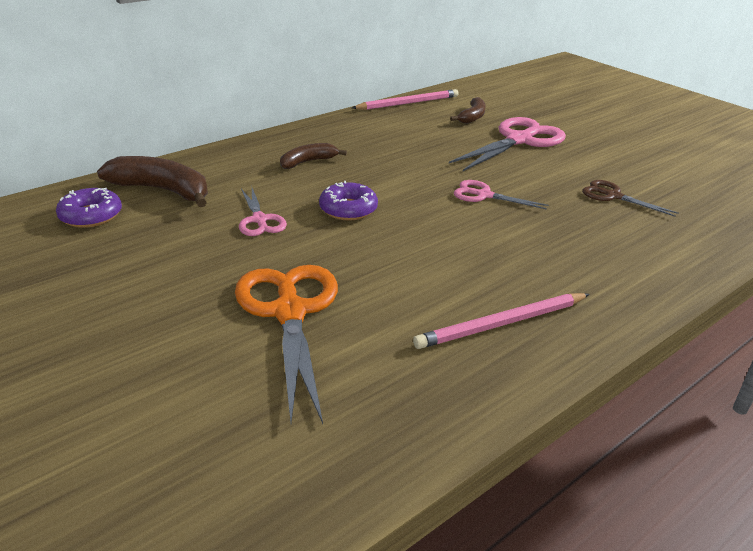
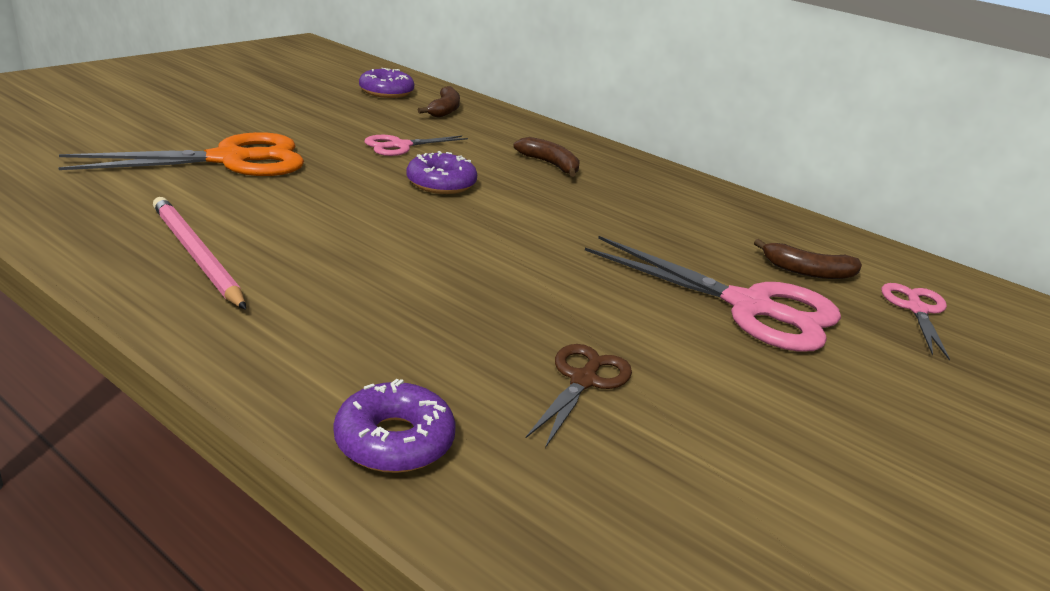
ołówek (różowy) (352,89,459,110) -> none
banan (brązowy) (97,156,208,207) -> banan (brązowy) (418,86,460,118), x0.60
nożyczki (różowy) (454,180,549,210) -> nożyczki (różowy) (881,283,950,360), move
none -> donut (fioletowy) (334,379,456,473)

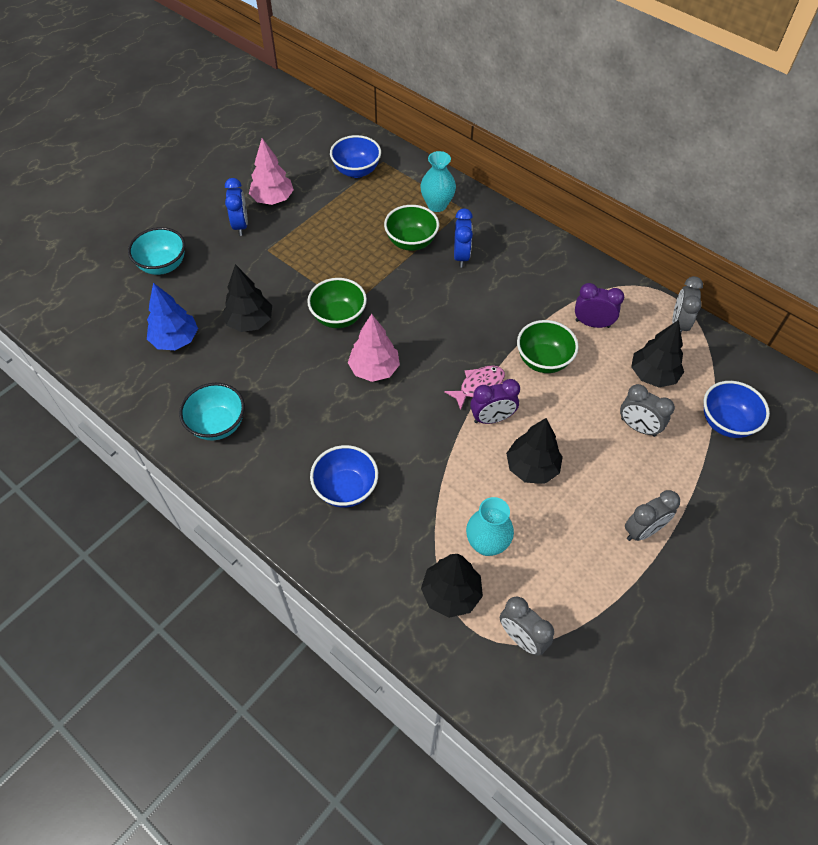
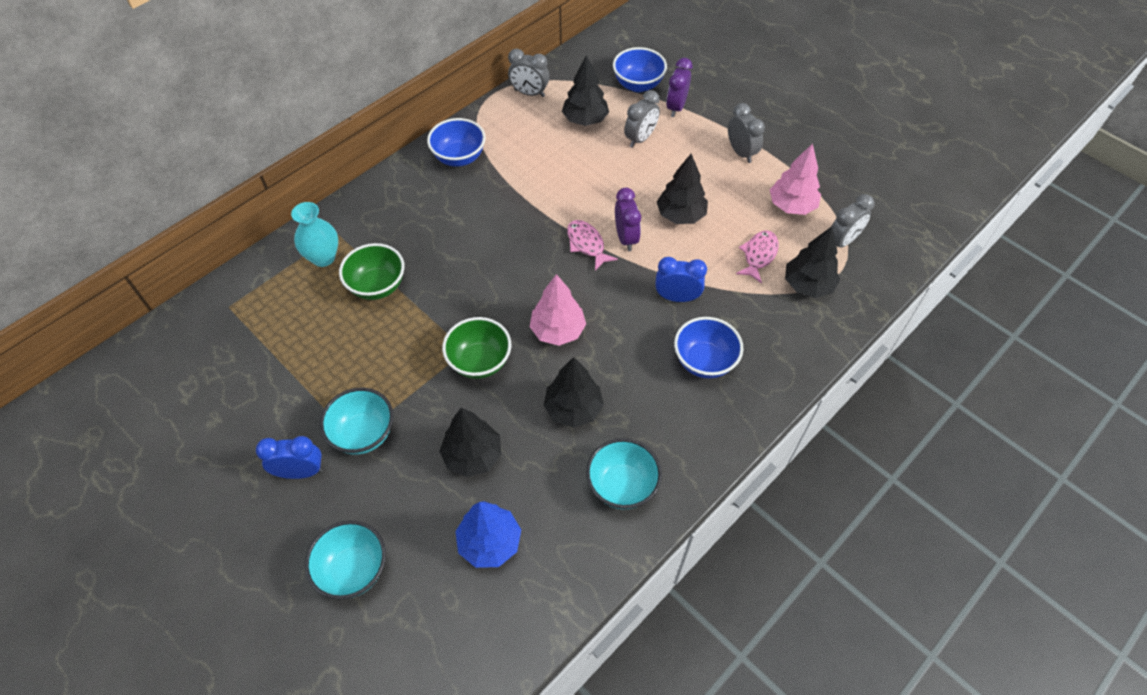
miska (niebieski) (330,135,381,178) -> miska (niebieski) (427,118,486,167), move
drzewko (różowy) (249,138,294,205) -> drzewko (różowy) (770,143,821,215), move
budzik (niebieski) (454,209,473,268) -> budzik (niebieski) (655,257,707,302), move
budzik (fioletowy) (575,283,624,328) -> budzik (fioletowy) (666,58,692,117), move
miska (zielony) (517,320,579,373) -> none
wazon (turkusowy) (466,497,514,556) -> ryba (różowy) (736,230,779,284)
none -> drzewko (czarny) (544,357,604,428)
none -> miska (turkusowy) (320,388,394,455)

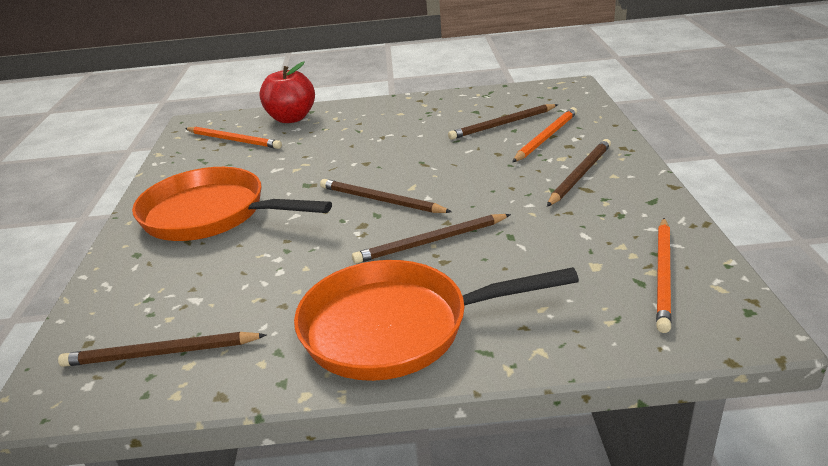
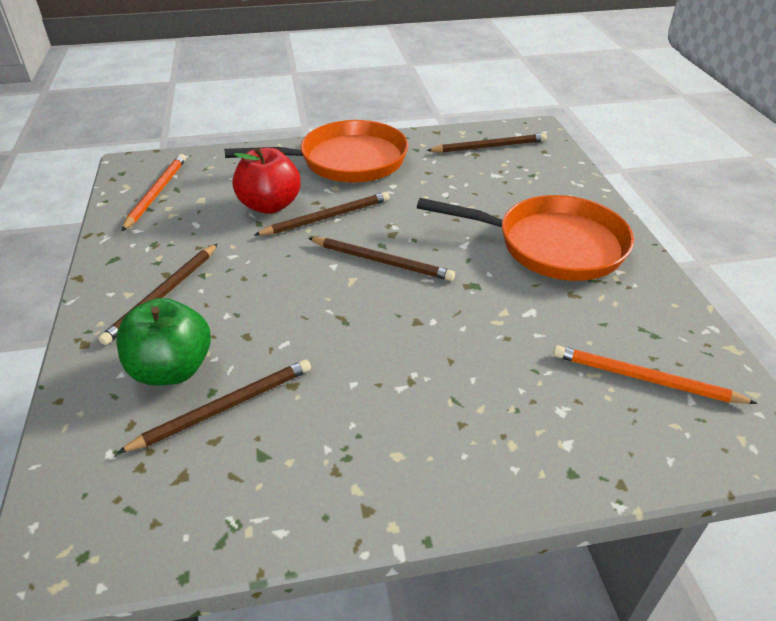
jabłko (czerwony) (259,61,315,123) -> jabłko (czerwony) (233,147,301,214), move
ołówek (pomarańczowy) (512,107,577,162) -> jabłko (zielony) (116,298,211,386)

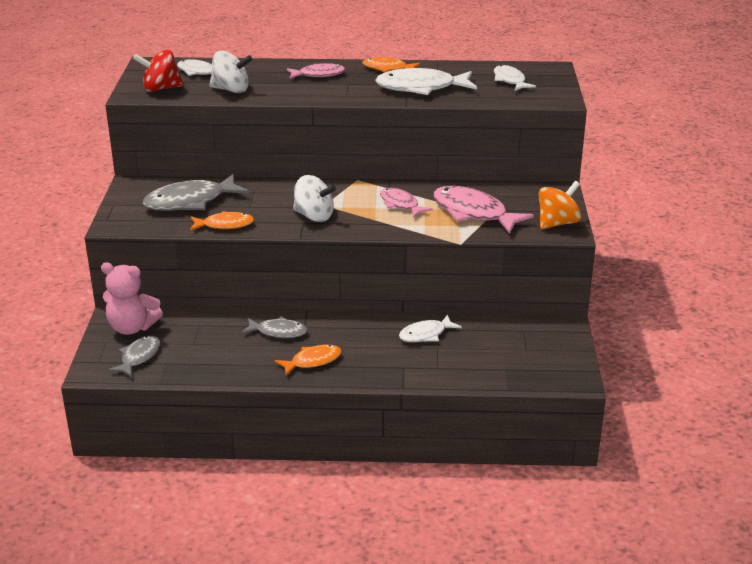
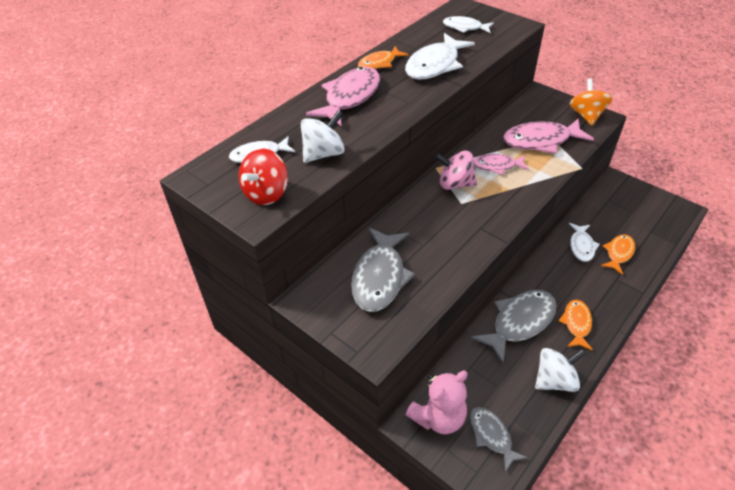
ryba (różowy) (287,63,345,79) -> ryba (różowy) (306,67,380,127), x1.69
bączek (biały) (293,175,336,222) -> bączek (biały) (535,348,586,392), move
ryba (pomarańczowy) (190,211,254,231) -> ryba (pomarańczowy) (601,234,635,275), move
ryba (szary) (241,317,307,338) -> ryba (szary) (471,290,557,364), x1.69
none -> bączek (różowy) (435,151,477,190)

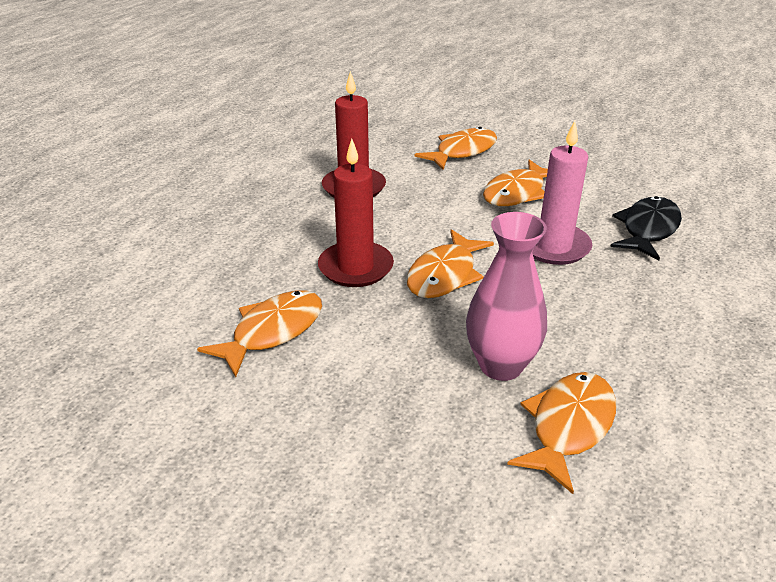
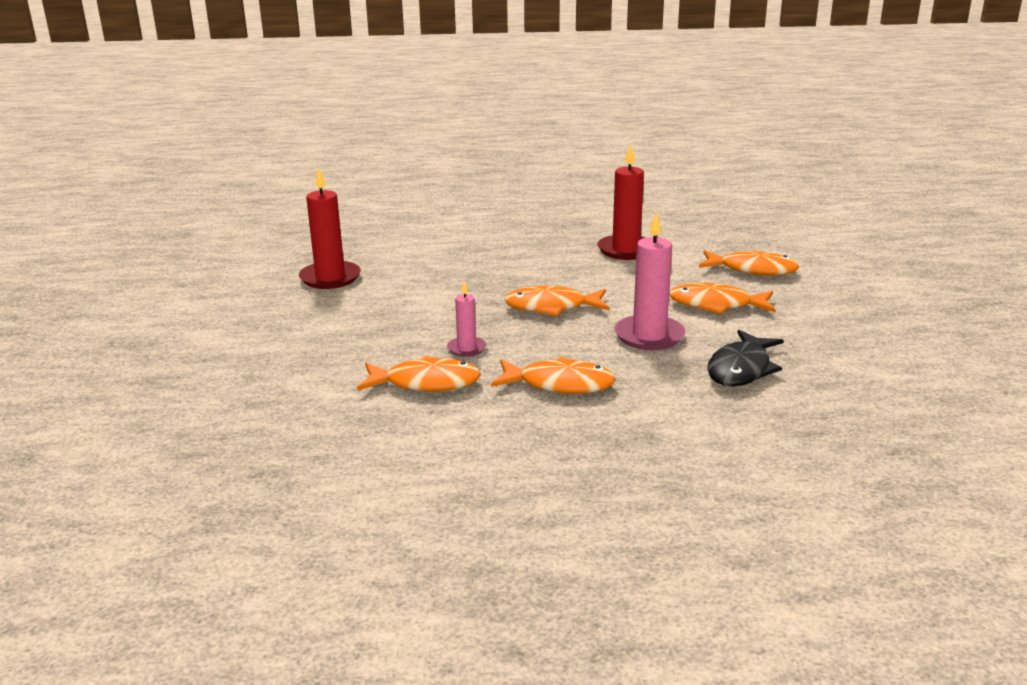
świeca (czerwony) (318,139,394,287) -> świeca (czerwony) (299,167,361,289), move
ryba (czarny) (610,196,682,260) -> ryba (czarny) (707,330,784,386), 120 degrees clockwise
wazon (różowy) (466,212,547,381) -> świeca (różowy) (447,282,487,357)
ryba (pomarańczowy) (197,290,322,377) -> ryba (pomarańczowy) (491,357,616,394), move

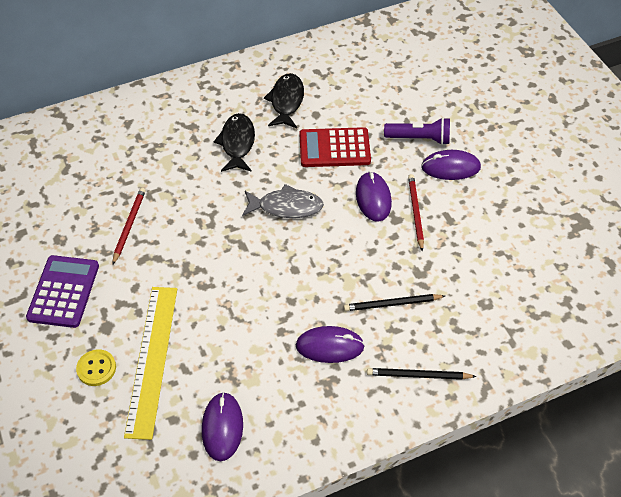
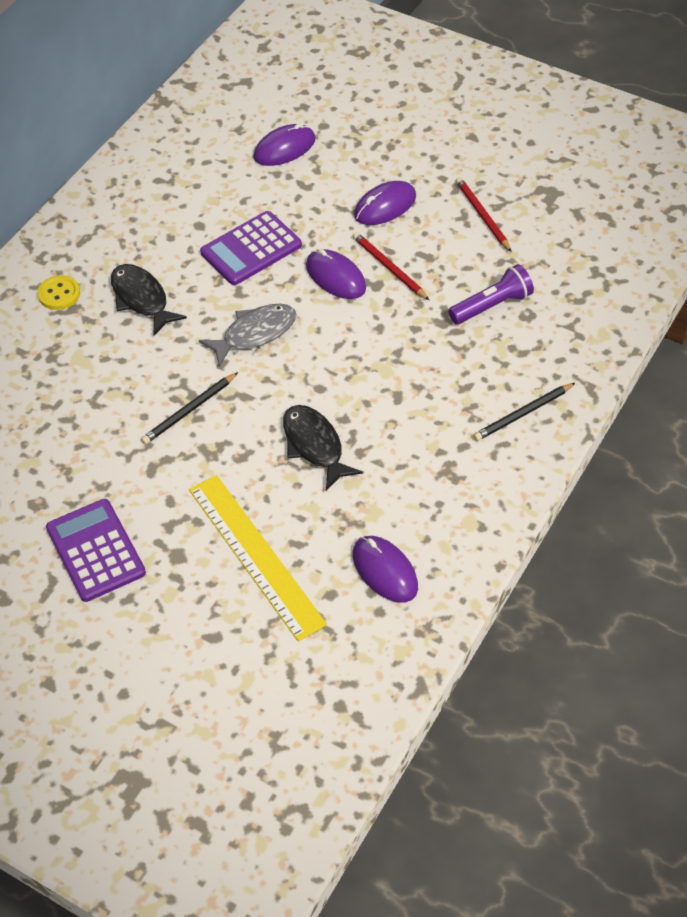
ryba (czarny) (264,73,304,128) -> ryba (czarny) (283,405,363,491), move
latarka (fioletowy) (384,117,450,145) -> latarka (fioletowy) (448,264,534,324), move
kalkulator (czerwony) (299,127,371,167) -> kalkulator (fioletowy) (200,211,302,285)
ołówek (czerwony) (112,187,146,265) -> ołówek (czerwony) (456,177,511,252), move
ołówek (czarny) (344,294,445,311) -> ołówek (czarny) (141,372,238,444), move
myszka (fioletowy) (296,326,365,363) -> myszka (fioletowy) (254,123,315,166), move
guzik (żółty) (76,349,116,386) -> guzik (żółty) (37,275,80,310), move

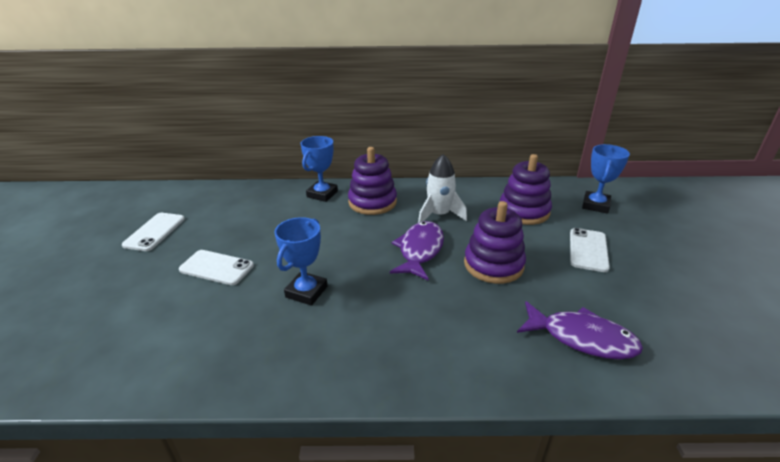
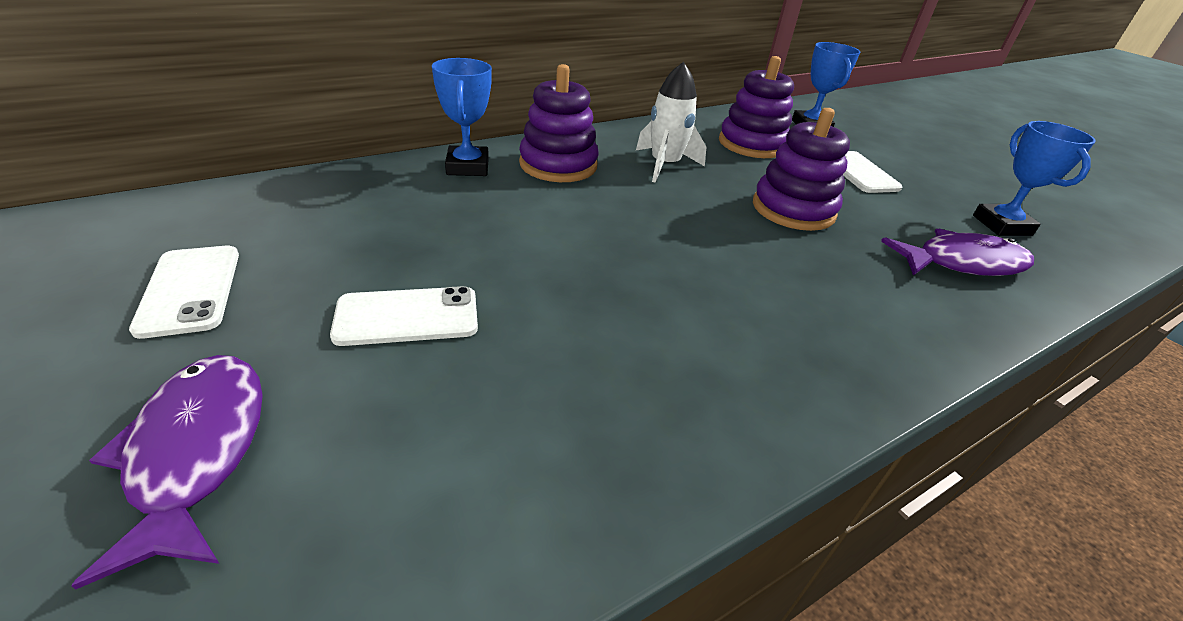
puchar (niebieski) (275,217,327,306) -> puchar (niebieski) (973,121,1096,236), move
ryba (fioletowy) (390,221,444,280) -> ryba (fioletowy) (71,355,263,590), move

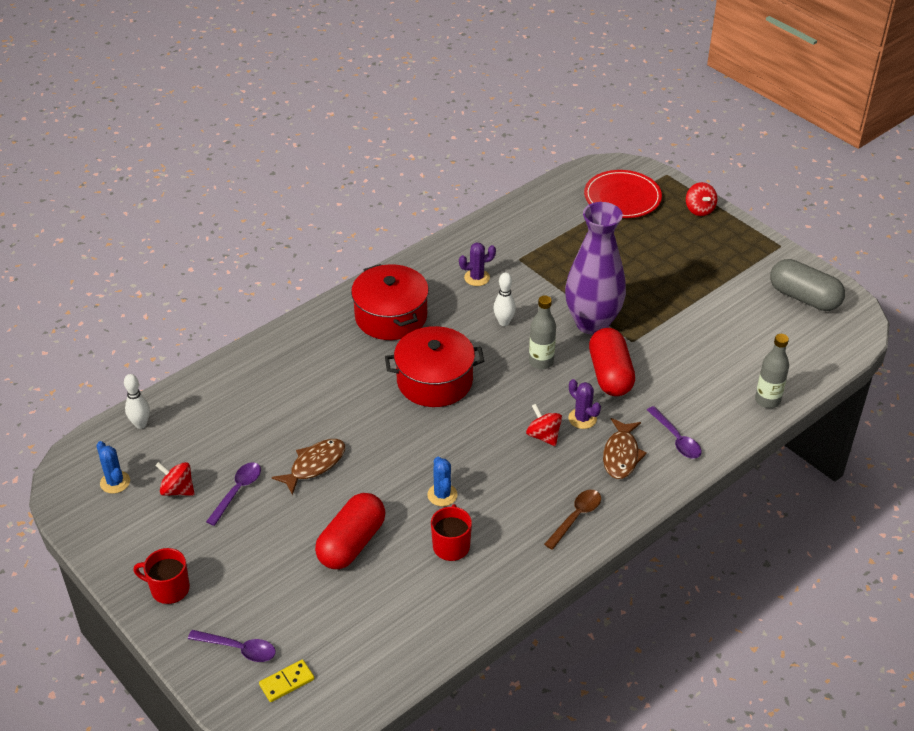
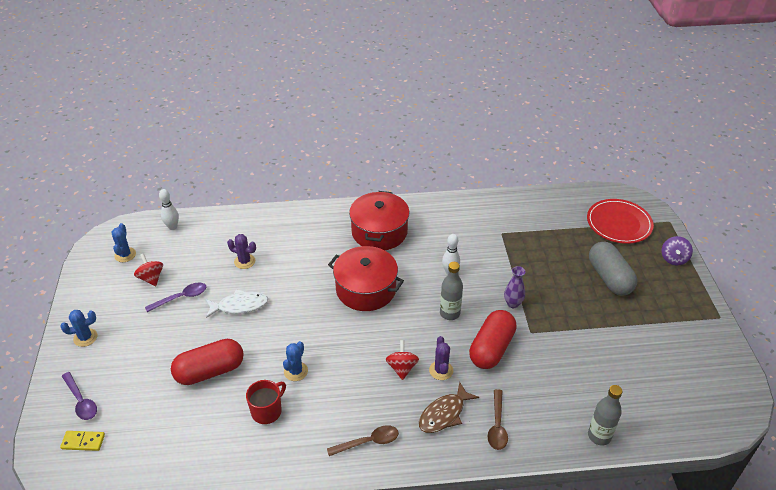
bączek (czerwony) (686,182,717,216) -> bączek (fioletowy) (661,236,693,266)
wazon (fioletowy) (565,202,626,335) -> wazon (fioletowy) (504,266,525,308), x0.41
kaktus (fioletowy) (459,243,496,286) -> kaktus (fioletowy) (227,234,256,269), move
kapsułka (szary) (770,259,845,311) -> kapsułka (szary) (589,242,637,295), move
łyżka (fioletowy) (647,406,701,459) -> łyżka (brązowy) (488,389,508,450)
ryba (brązowy) (272,439,345,495) -> ryba (biały) (206,289,268,318)
kubek (czerwony) (133,548,190,604) -> kaktus (niebieski) (60,310,97,347)

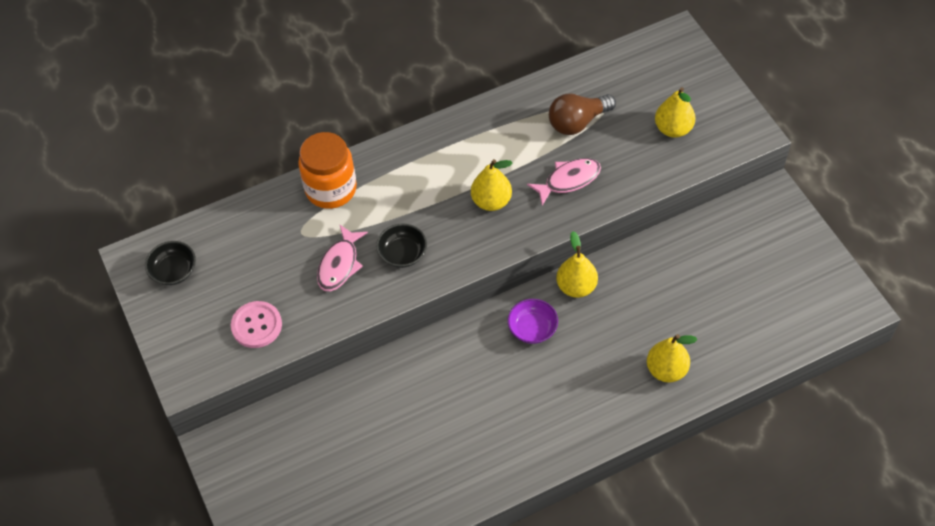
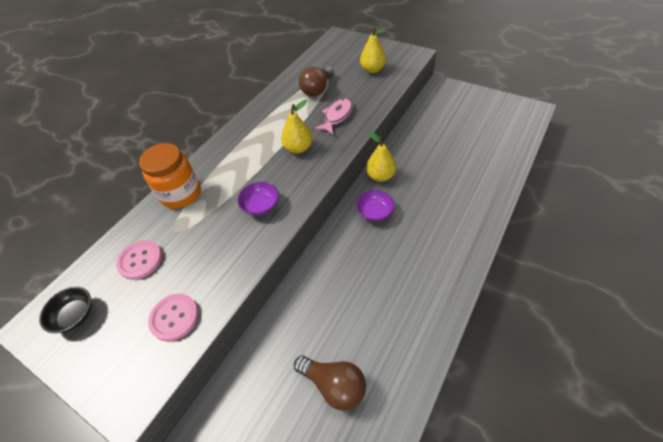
miska (czarny) (376,223,427,268) -> miska (fioletowy) (237,182,279,216)
ryba (różowy) (317,225,368,291) -> none
gruszka (żółty) (647,334,697,382) -> none
none -> guzik (różowy) (116,240,162,280)
none -> żarówka (brązowy) (294,355,366,411)

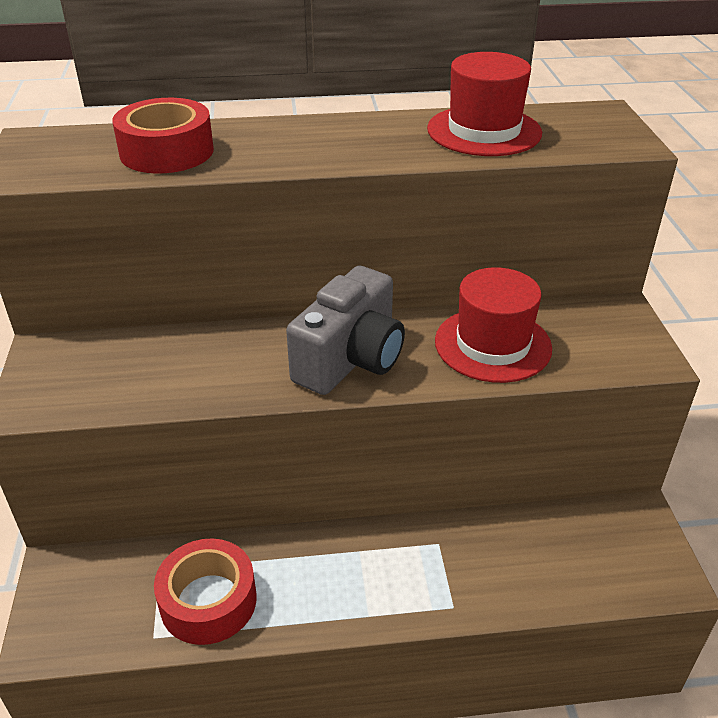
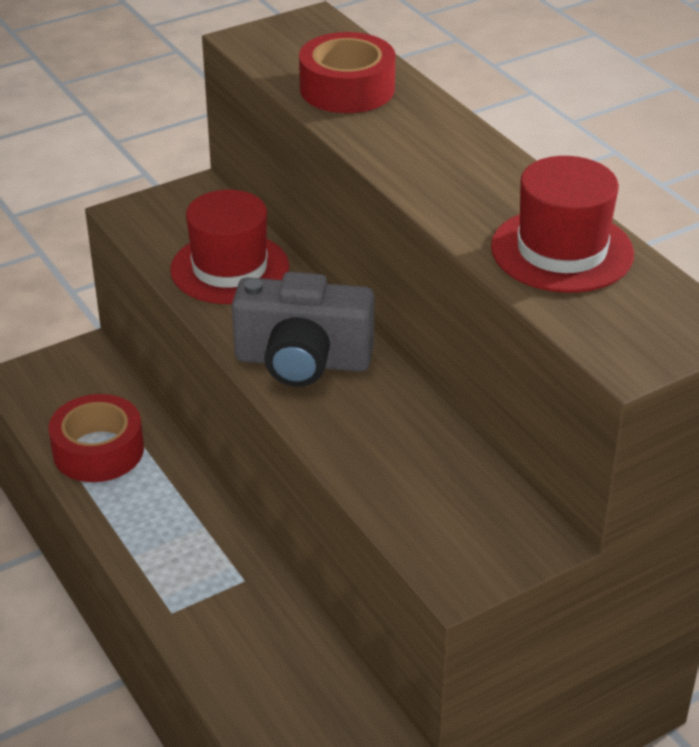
kapelusz (czerwony) (435,267,552,383) -> kapelusz (czerwony) (170,190,289,304), move

